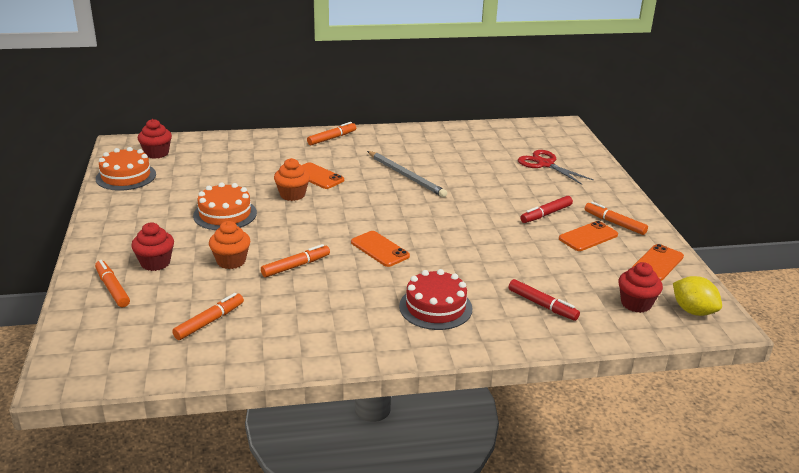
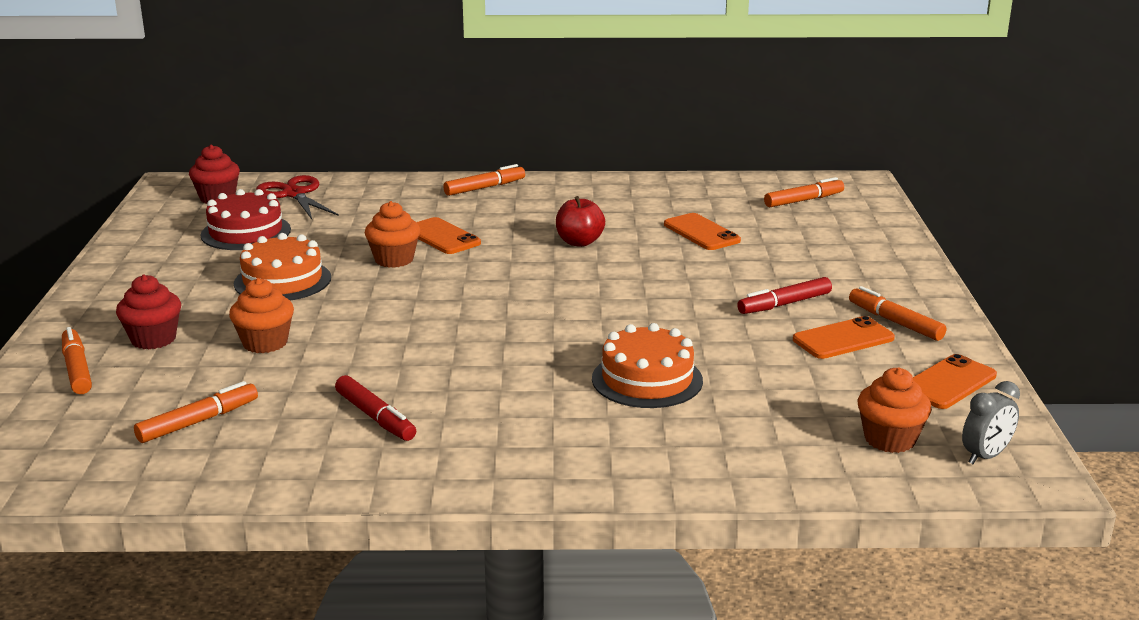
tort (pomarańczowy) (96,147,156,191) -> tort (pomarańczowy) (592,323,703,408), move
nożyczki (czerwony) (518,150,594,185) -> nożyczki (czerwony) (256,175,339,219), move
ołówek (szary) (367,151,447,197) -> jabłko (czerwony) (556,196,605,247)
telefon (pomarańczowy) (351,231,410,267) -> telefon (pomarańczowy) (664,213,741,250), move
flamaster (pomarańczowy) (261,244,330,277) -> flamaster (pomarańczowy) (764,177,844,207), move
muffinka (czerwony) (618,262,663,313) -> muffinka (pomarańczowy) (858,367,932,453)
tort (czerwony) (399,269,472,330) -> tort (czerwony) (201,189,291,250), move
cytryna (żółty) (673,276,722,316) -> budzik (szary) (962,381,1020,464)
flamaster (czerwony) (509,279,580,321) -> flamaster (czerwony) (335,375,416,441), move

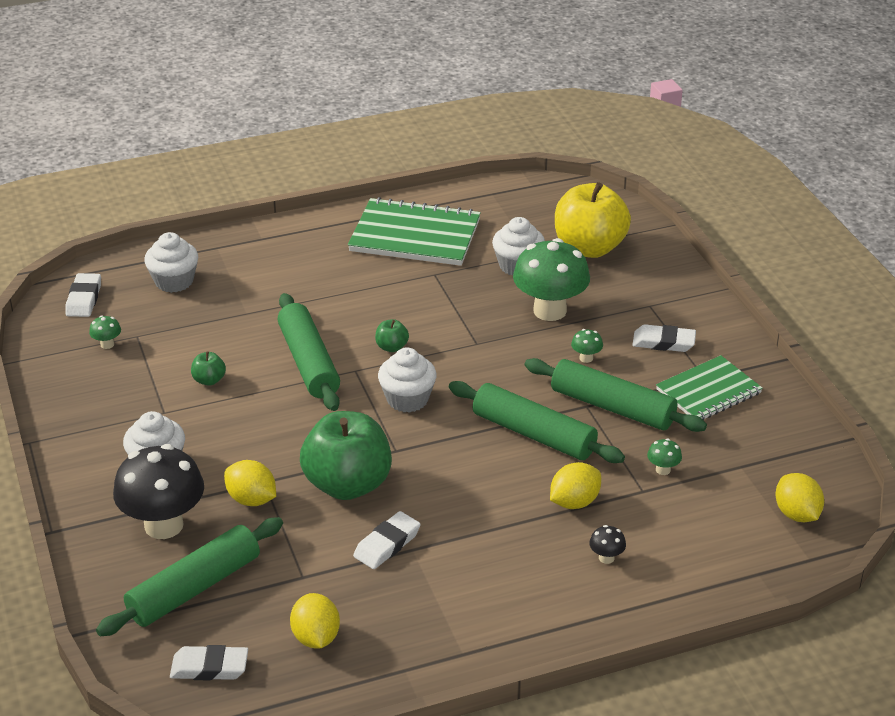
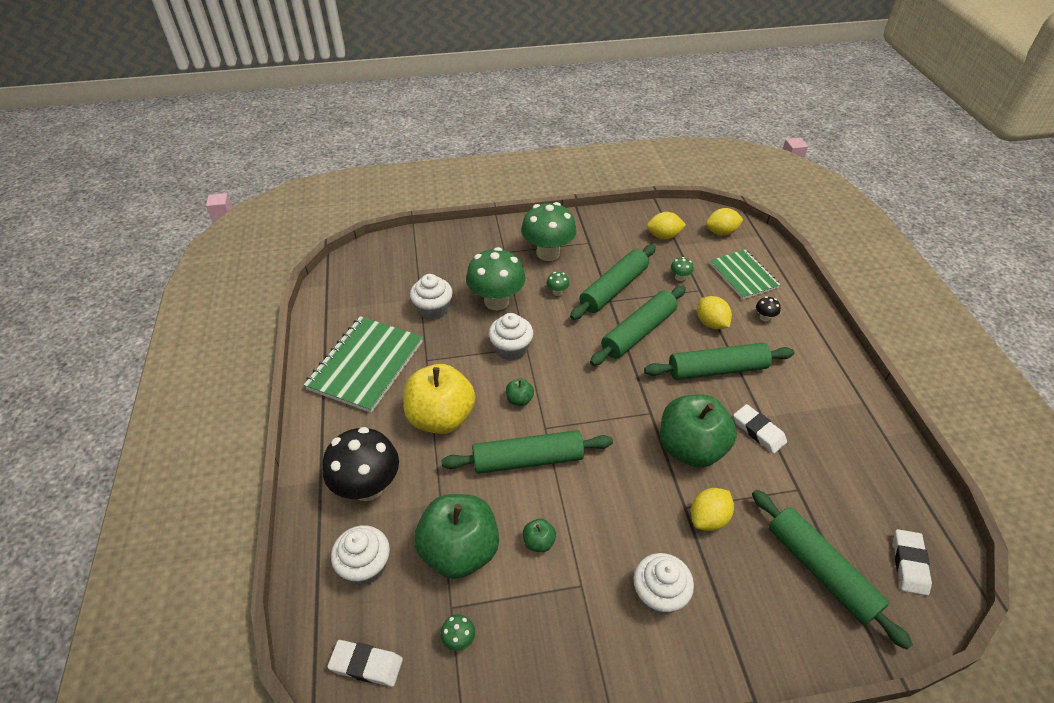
jabłko (żółty) (555,182,631,258) -> jabłko (żółty) (403,364,476,434), move
gumka do mazania (biały) (632,324,696,352) -> grzyb (zielony) (521,202,577,261)
muffinka (biały) (378,347,437,413) -> muffinka (biały) (489,313,533,361), move
zeszyt (zielony) (656,355,763,420) -> zeszyt (zielony) (710,249,781,299), move
grzyb (czarny) (113,444,204,539) -> grzyb (czarny) (322,427,399,501), move
cytryna (żółty) (290,593,340,649) -> cytryna (żółty) (647,212,686,239), move
none -> wałek do ciasta (zielony) (644,343,795,380)
none -> jabłko (zielony) (414,494,499,579)

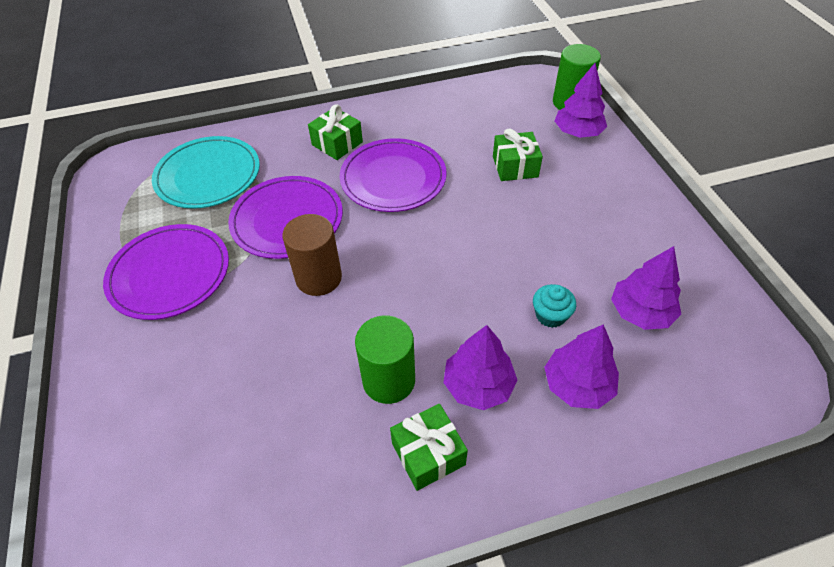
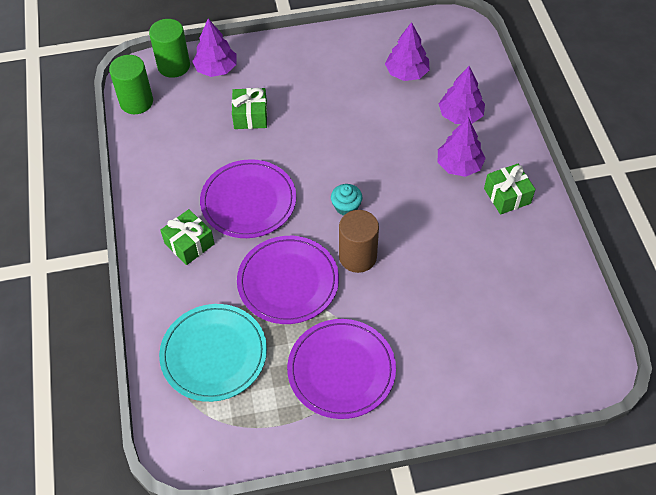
muffinka (turkusowy) (533,284,576,328) -> muffinka (turkusowy) (331,184,362,215), move
walec (zielony) (355,315,415,404) -> walec (zielony) (109,55,153,114), move

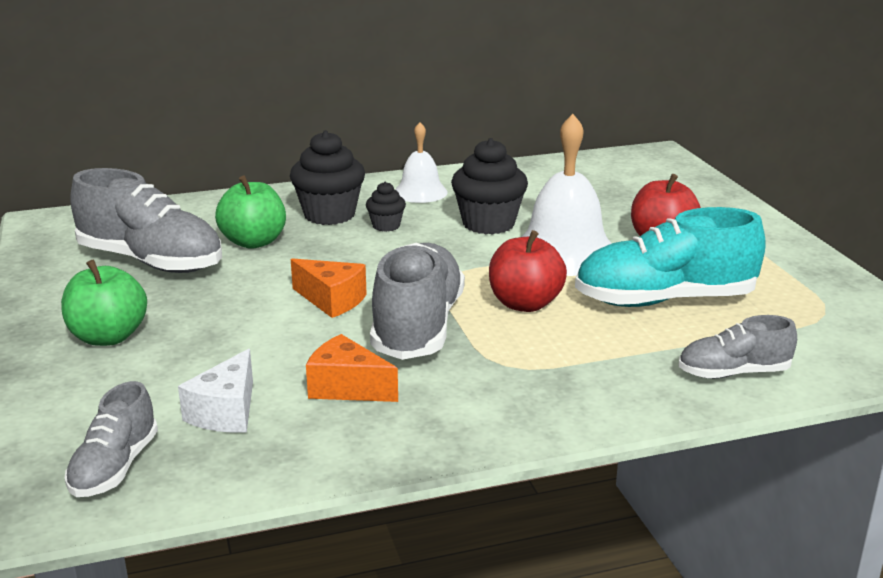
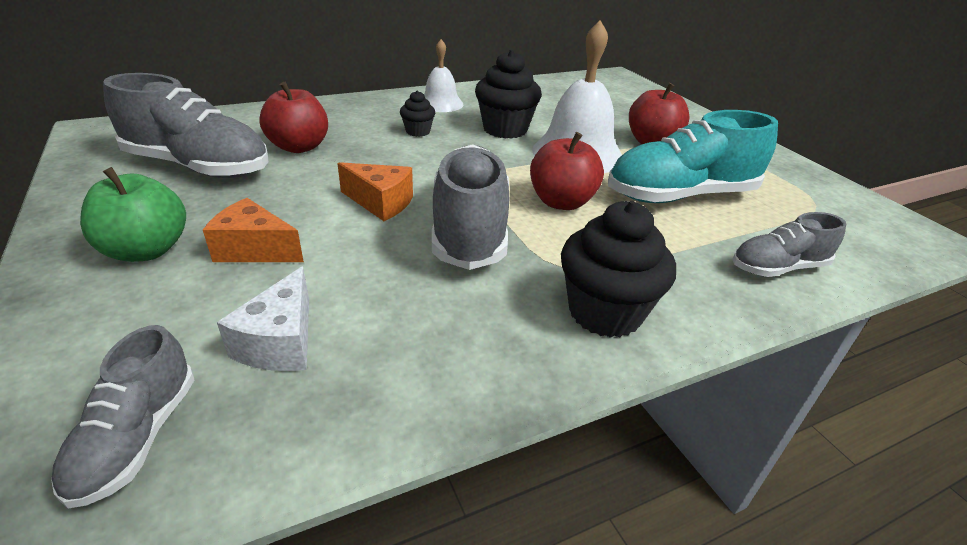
muffinka (czarny) (290,130,365,225) -> muffinka (czarny) (561,201,676,338), move
jabłko (zielony) (215,175,286,249) -> jabłko (czerwony) (259,82,328,153)
ser (pomarańczowy) (306,334,398,402) -> ser (pomarańczowy) (203,198,304,262), move

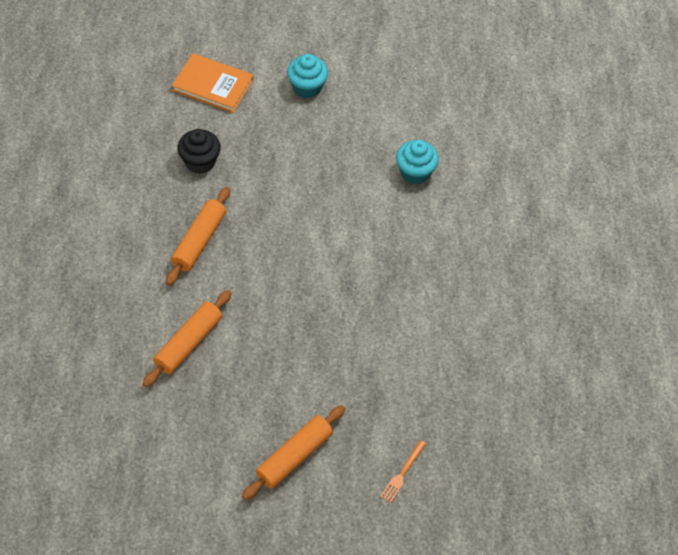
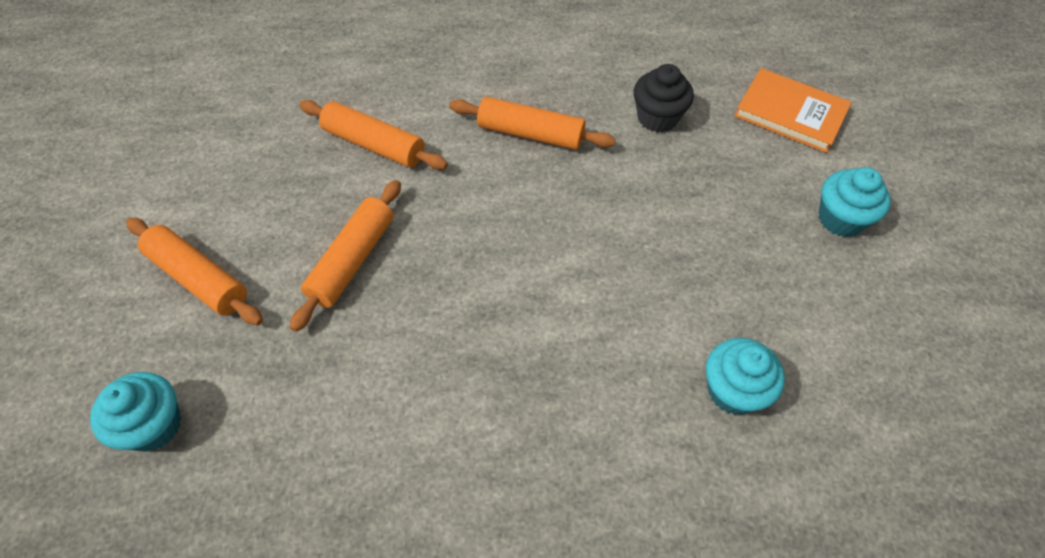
książka (pomarańczowy) (172,53,253,113) -> książka (pomarańczowy) (735,68,852,153), 75 degrees counterclockwise
widelec (pomarańczowy) (380,440,426,503) -> muffinka (turkusowy) (90,372,181,452)
none -> wałek do ciasta (pomarańczowy) (290,180,401,332)

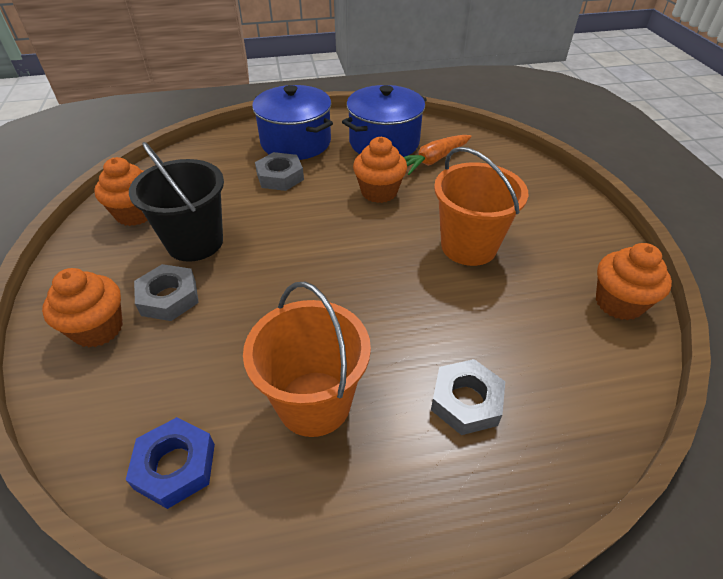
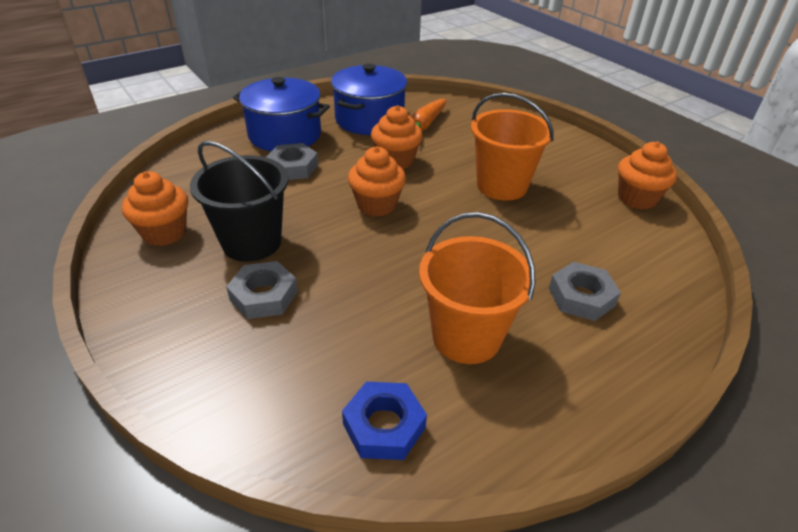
muffinka (pomarańczowy) (42,268,123,347) -> muffinka (pomarańczowy) (348,147,406,217), move

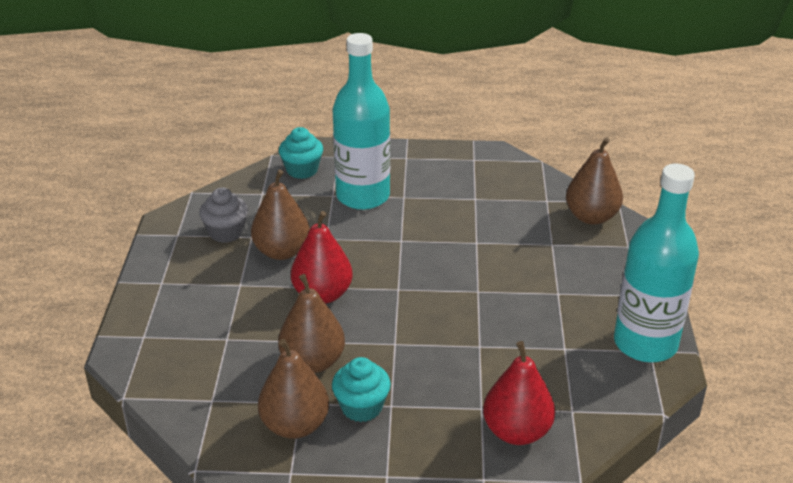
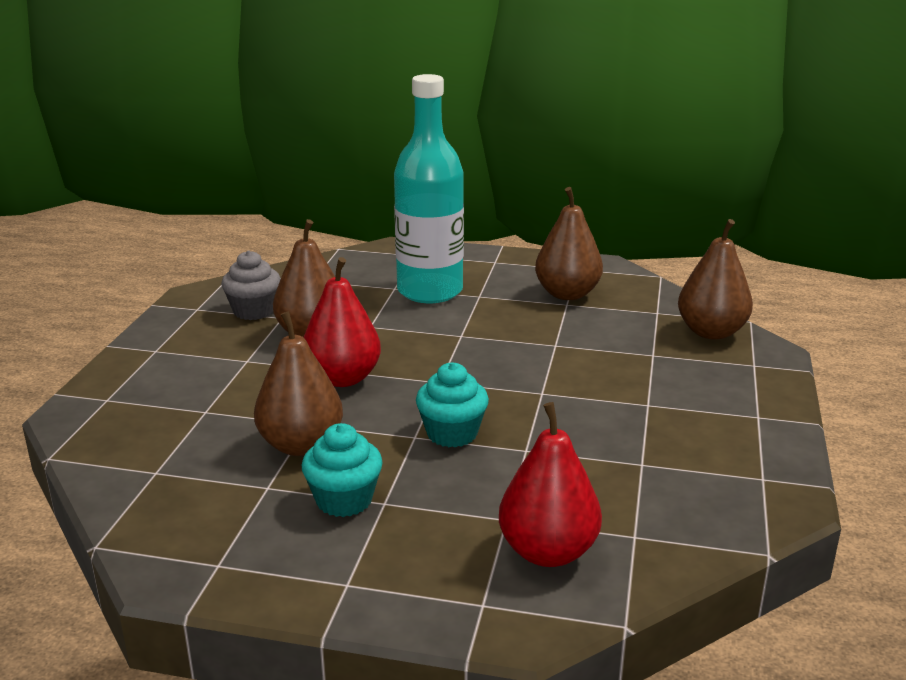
muffinka (turkusowy) (279,127,323,179) -> muffinka (turkusowy) (416,362,489,447), move
butelka (turkusowy) (614,164,699,362) -> none
gruszka (brązowy) (258,339,329,439) -> gruszka (brązowy) (535,187,603,300), move

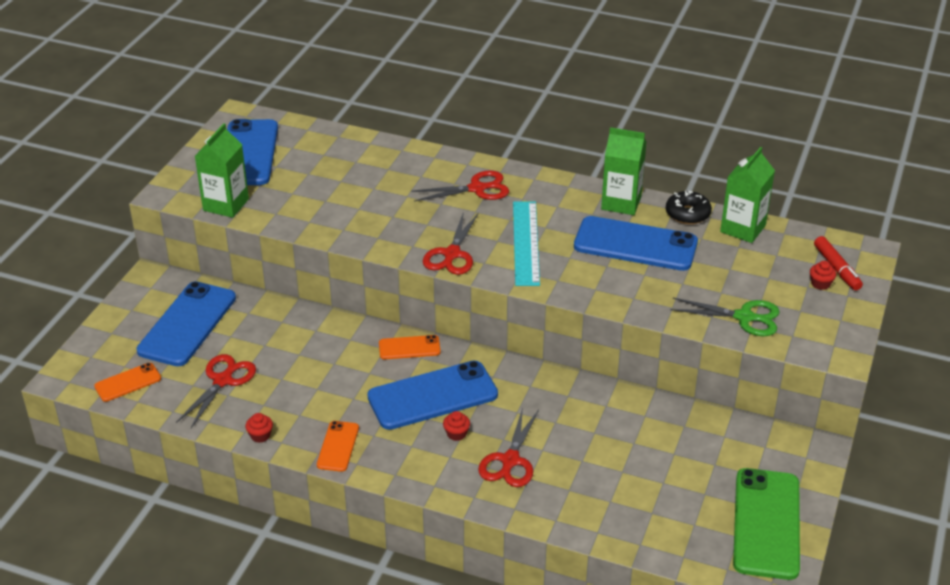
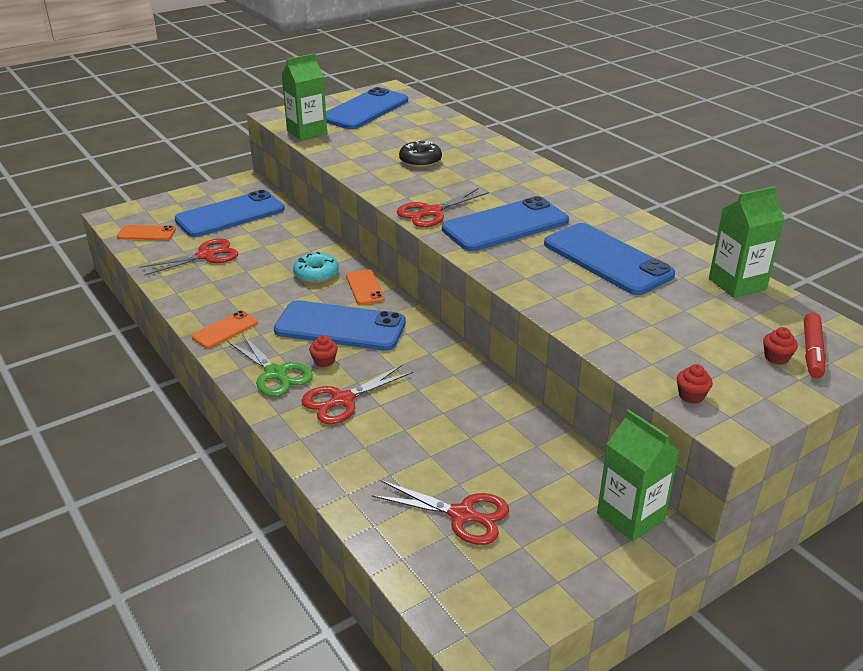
karton mleka (zielony) (601,127,646,215) -> karton mleka (zielony) (597,409,679,541), move
nożyczki (czerwony) (411,171,509,201) -> nożyczki (czerwony) (372,480,509,545), move
donut (czarny) (666,190,712,224) -> donut (czarny) (399,140,442,168), move
linijka (turkusowy) (513,201,540,286) -> telefon (niebieski) (442,196,569,251)
nożyczki (zielony) (670,298,780,336) -> nożyczki (zielony) (227,334,313,397), move
telefon (pomarańczowy) (379,335,441,359) -> telefon (pomarańczowy) (346,269,385,305), 45 degrees clockwise
muffinka (czerwony) (245,413,273,443) -> muffinka (czerwony) (677,364,713,404), move
telefon (zielony) (733,468,800,580) -> none
none -> donut (turkusowy) (293,252,339,283)

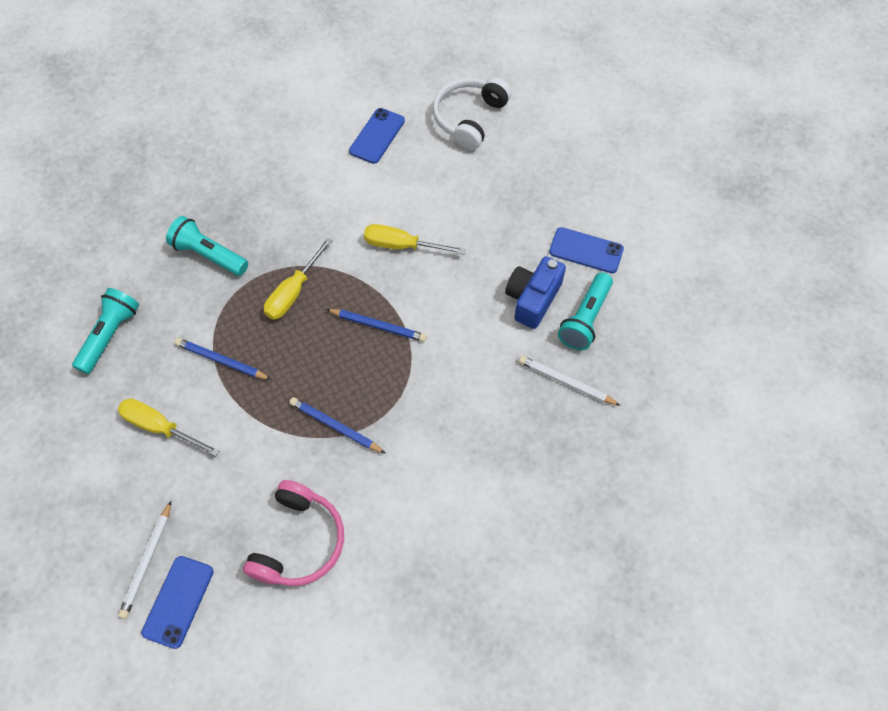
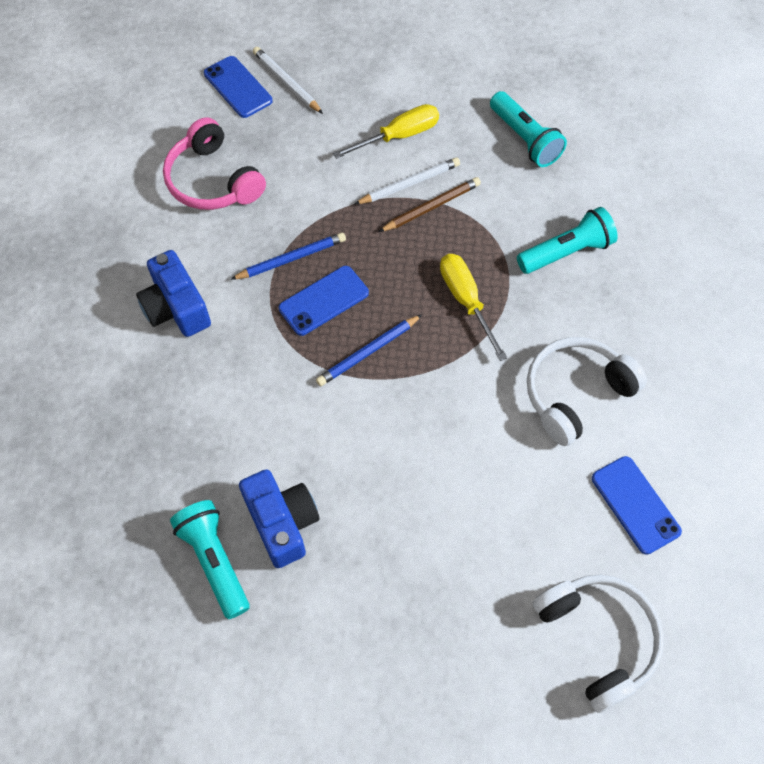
śrubokręt (żółty) (364,224,466,254) -> none
telefon (niebieski) (549,227,624,273) -> telefon (niebieski) (279,266,369,336), move
ołówek (niebieski) (175,338,272,380) -> ołówek (brązowy) (379,177,481,232)
ołówek (biały) (519,356,621,406) -> ołówek (biały) (355,158,460,204), move
none -> aparat fotograficzny (niebieski) (136,250,211,337)
none -> słuchawki (biały) (527,337,647,446)

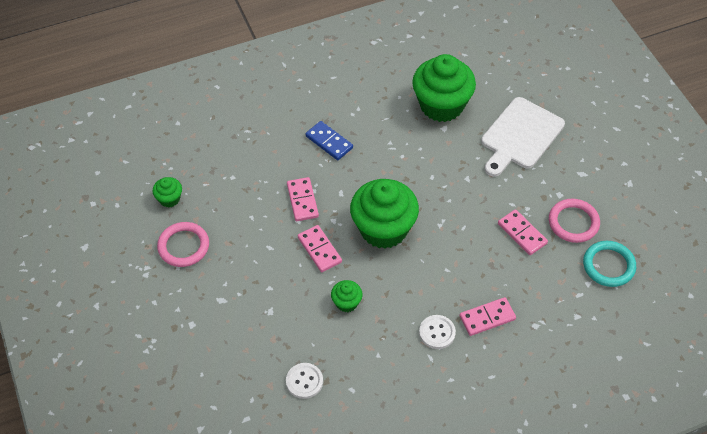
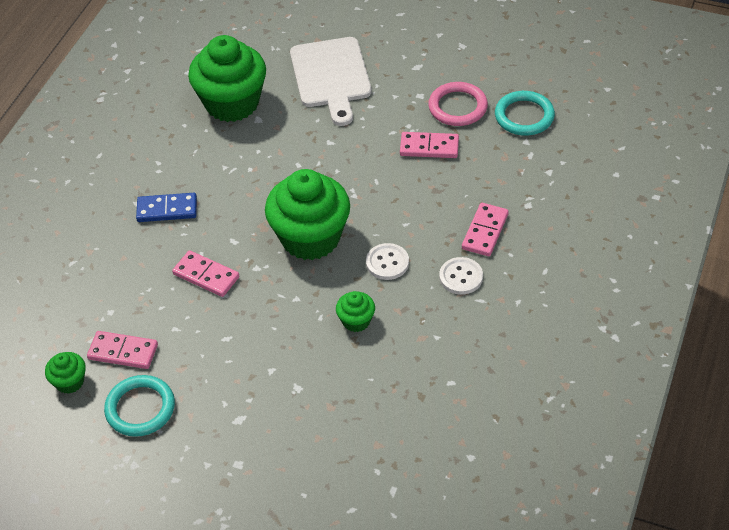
pierścień (różowy) (157,222,209,267) -> pierścień (turkusowy) (104,375,175,437)
kostka domina (różowy) (298,225,342,272) -> kostka domina (różowy) (87,331,158,369), move
guzik (biały) (286,363,323,399) -> guzik (biały) (366,243,409,280), move

